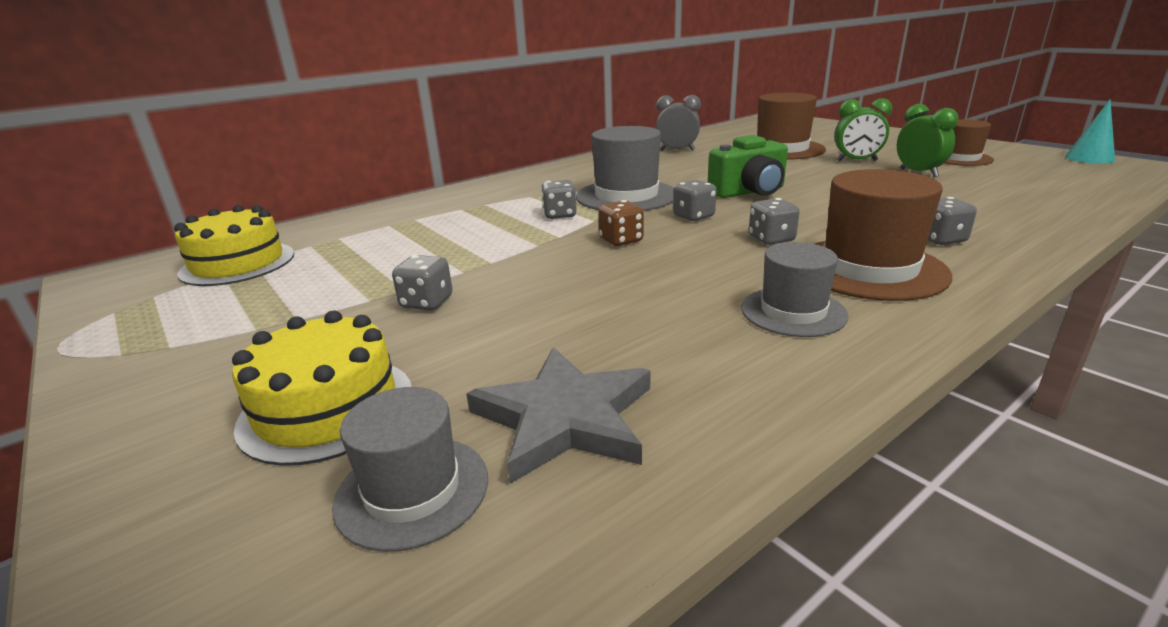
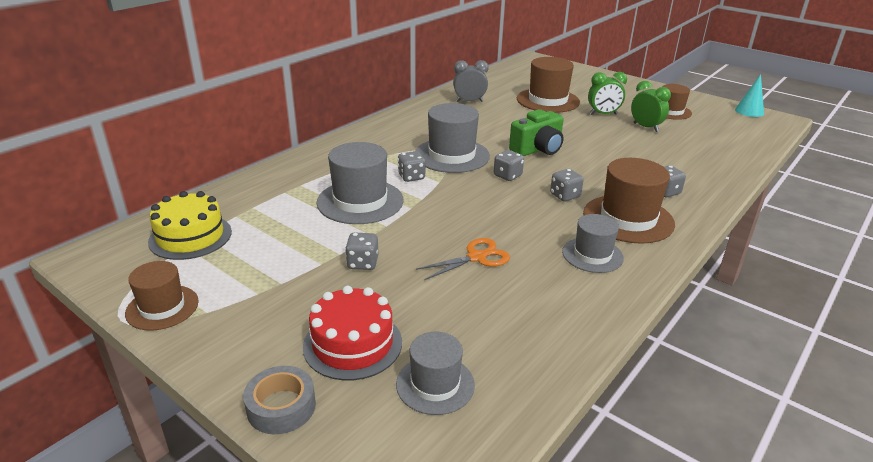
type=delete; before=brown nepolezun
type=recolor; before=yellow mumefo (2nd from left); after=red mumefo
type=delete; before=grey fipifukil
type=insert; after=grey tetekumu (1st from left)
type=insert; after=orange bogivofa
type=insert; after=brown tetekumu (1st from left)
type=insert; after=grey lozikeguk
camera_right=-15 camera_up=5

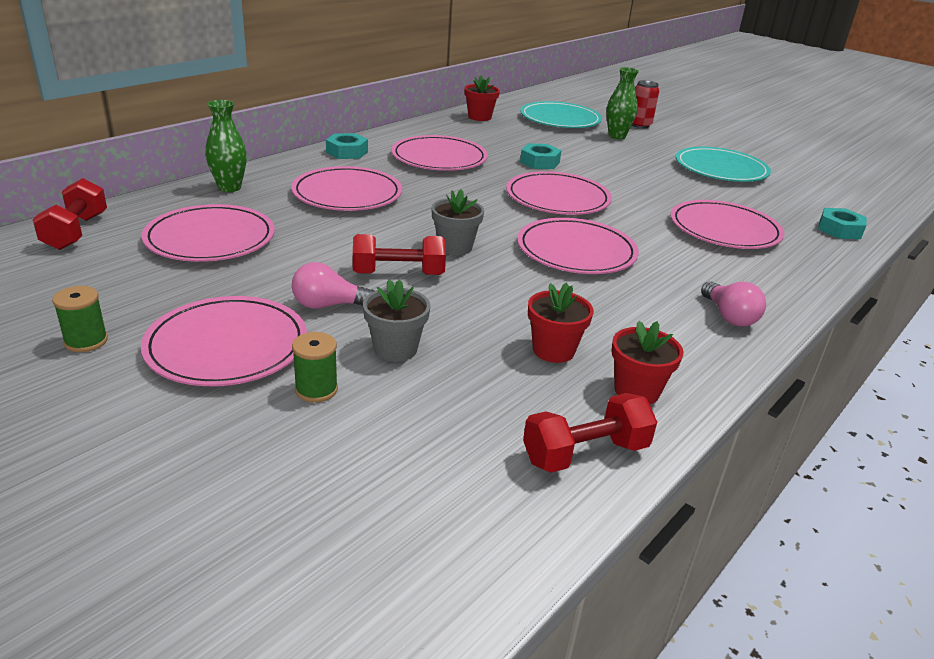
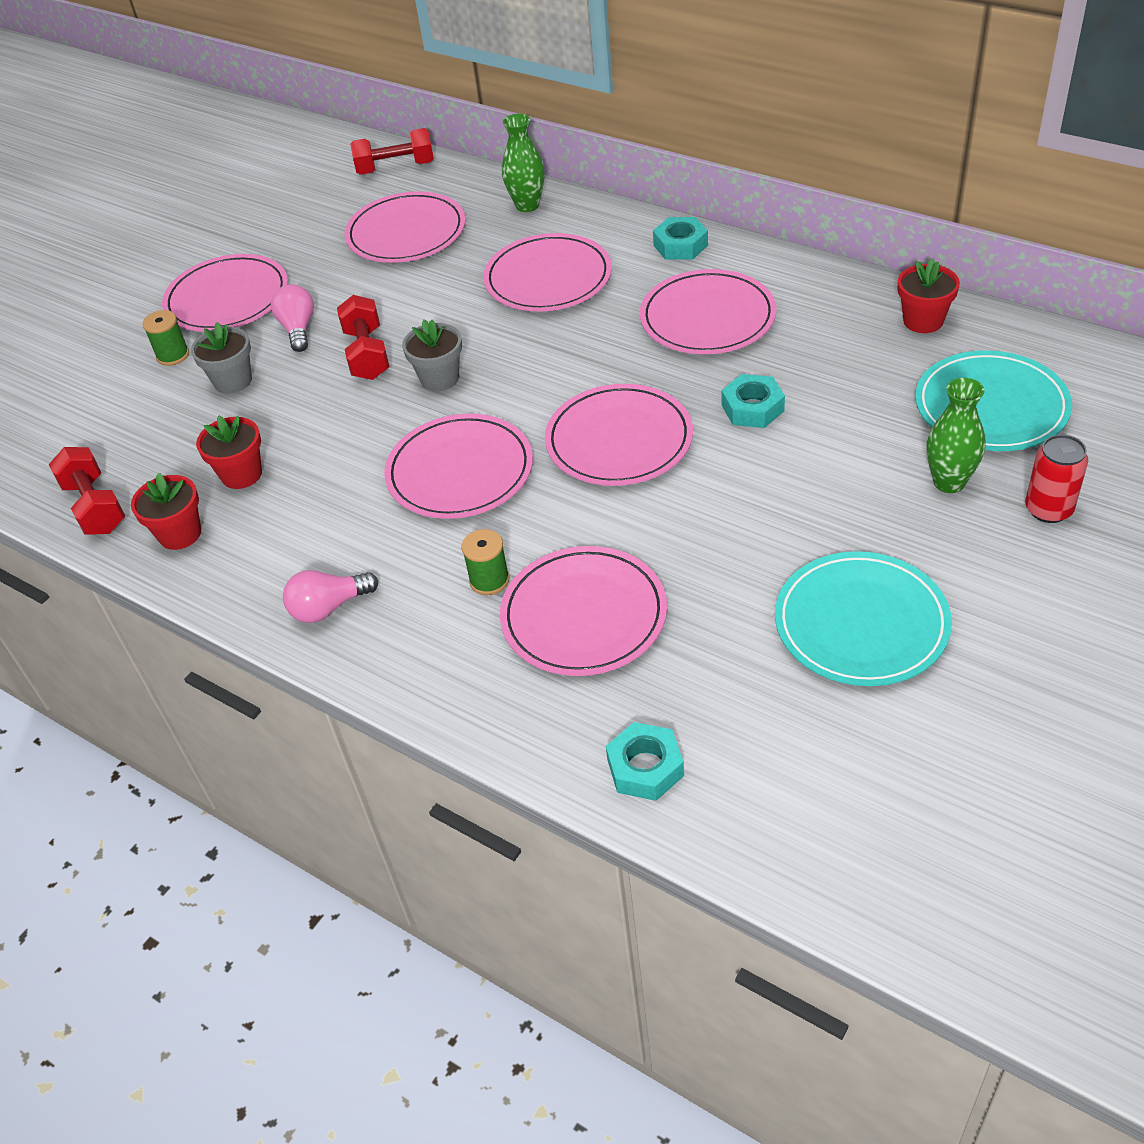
type=move; before=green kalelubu (1st from left in the first image); after=green kalelubu (2nd from left)
camera_right=90 camera_up=15

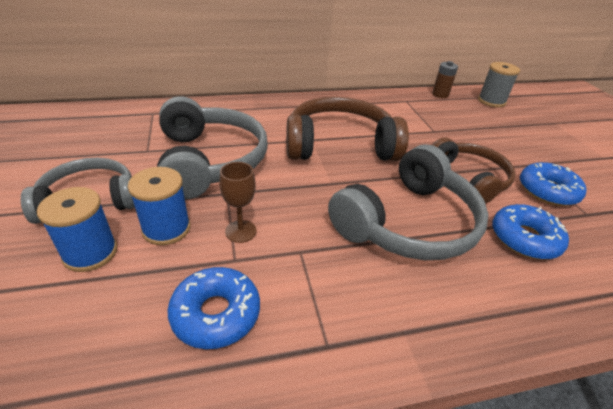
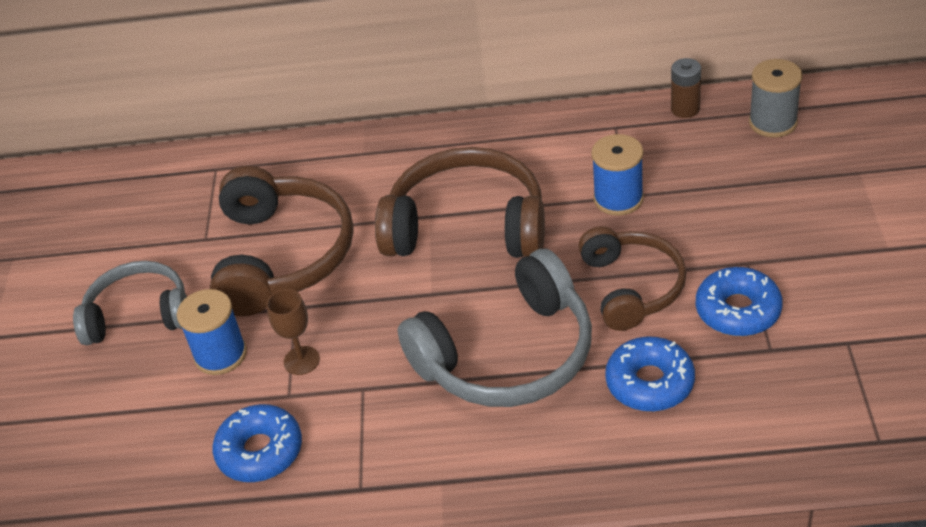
type=recolor; before=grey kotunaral (2nd from left); after=brown kotunaral (1st from left)
type=move; before=blue kalelubu (1st from left in the first image); after=blue kalelubu (2nd from left)
camera_right=20 camera_up=5

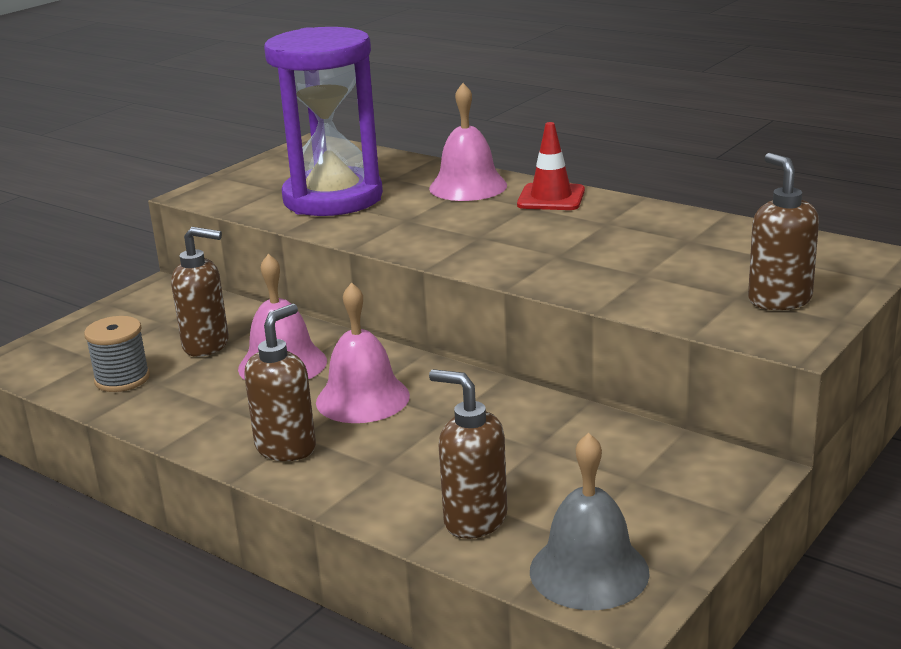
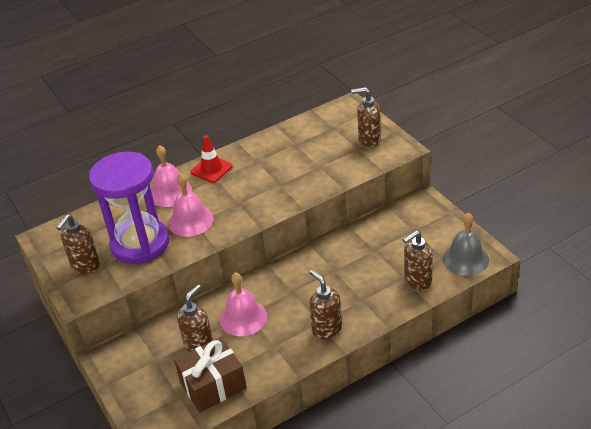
type=move; before=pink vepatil (2nd from left)
type=replace; before=grey kalelubu; after=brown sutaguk
type=insert; after=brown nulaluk (1st from left)
camera_right=-65 camera_up=15

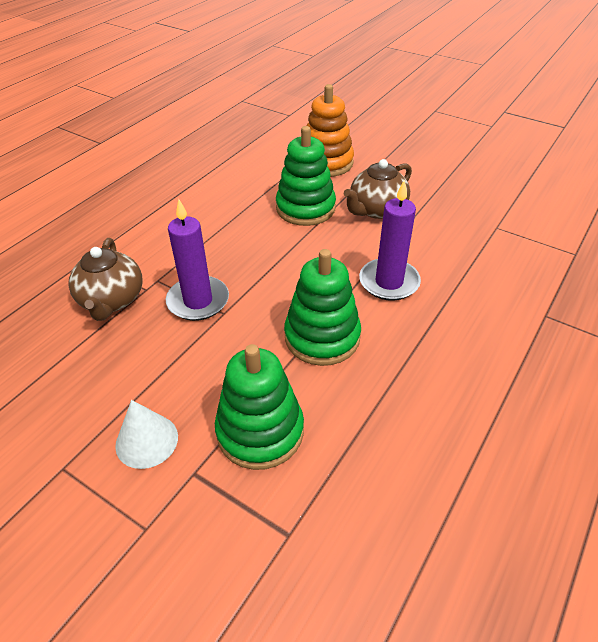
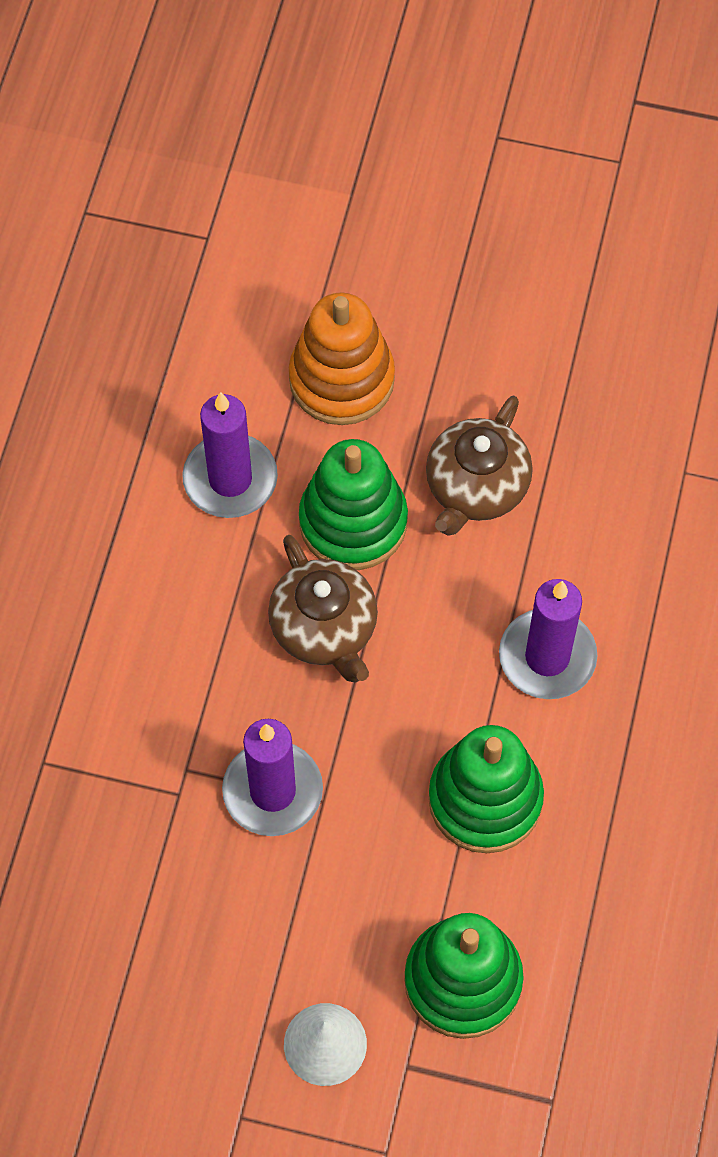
type=move; before=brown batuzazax (1st from left)
type=insert; after=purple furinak (1st from left)
camera_right=-20 camera_up=20

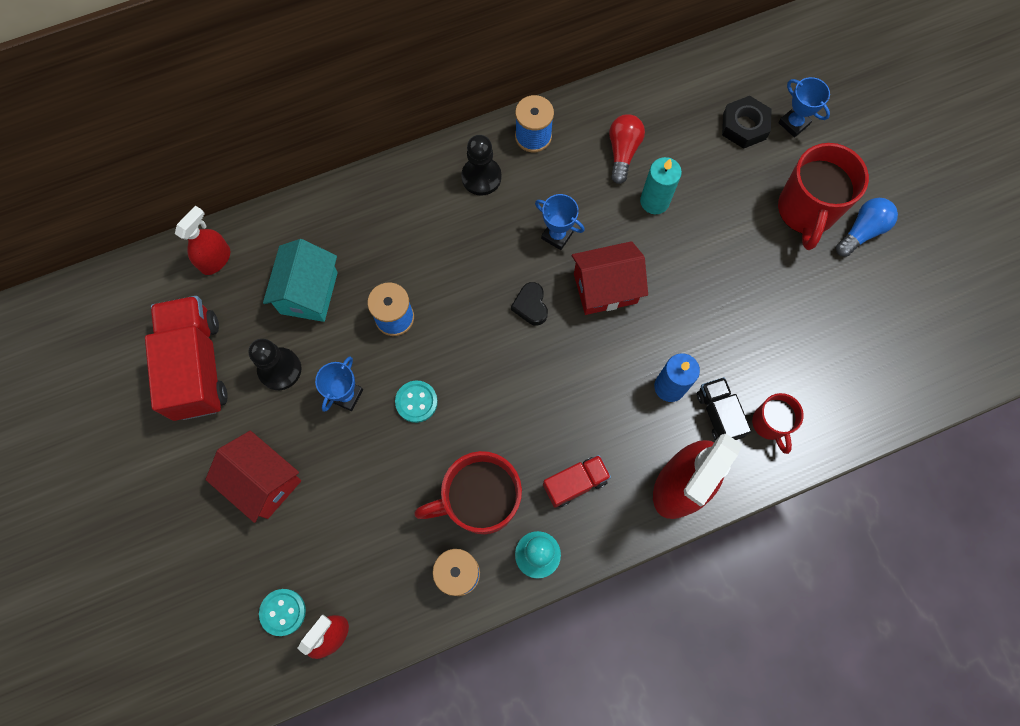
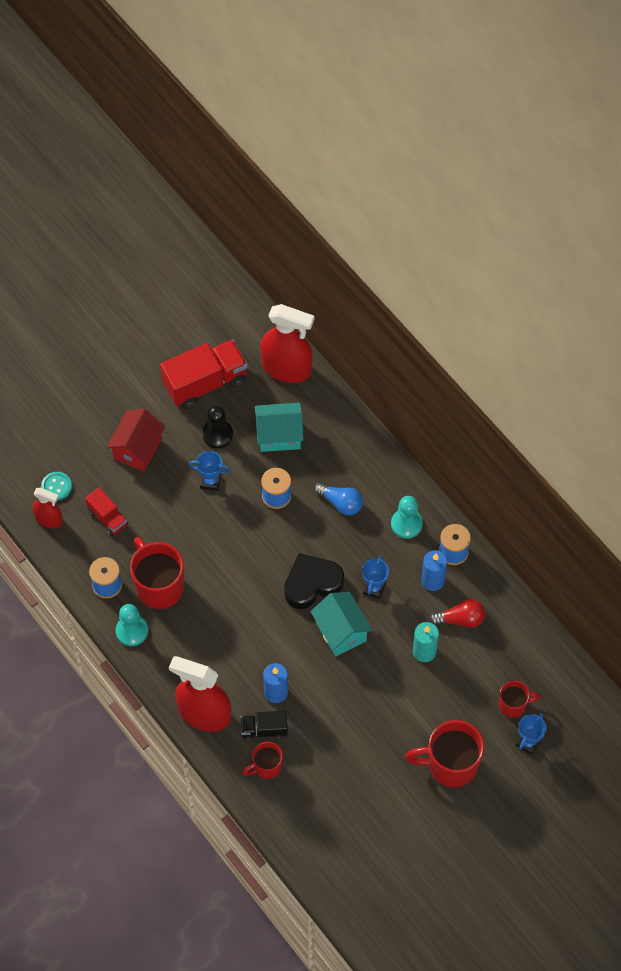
type=replace; before=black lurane; after=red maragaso (4th from left)
type=recolor; before=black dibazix (2nd from left); after=turquoise dibazix (2nd from left)
type=move; before=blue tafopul
type=resize; before=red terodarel (1st from left in the first image); scale=1.83
type=recolor; before=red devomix (2nd from left); after=turquoise devomix (2nd from left)
type=resize; before=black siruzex; scale=1.92
type=rotate; before=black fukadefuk; turn=-150
type=delete; before=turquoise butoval (2nd from left)
type=move; before=red fukadefuk (2nd from left in the first image); after=red fukadefuk (1st from left)
type=insert; after=blue furinak (2nd from left)
camera_right=75 camera_up=-10

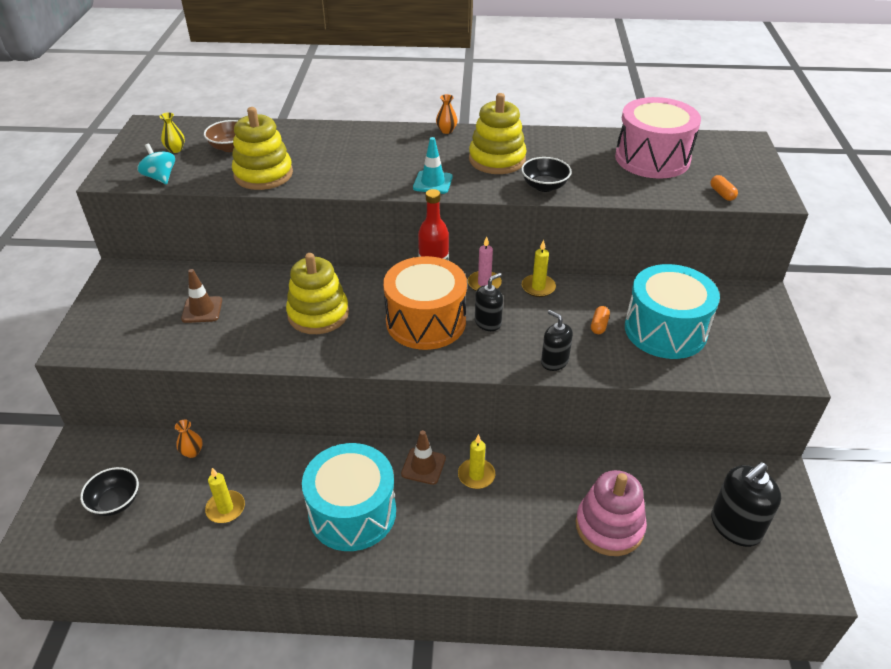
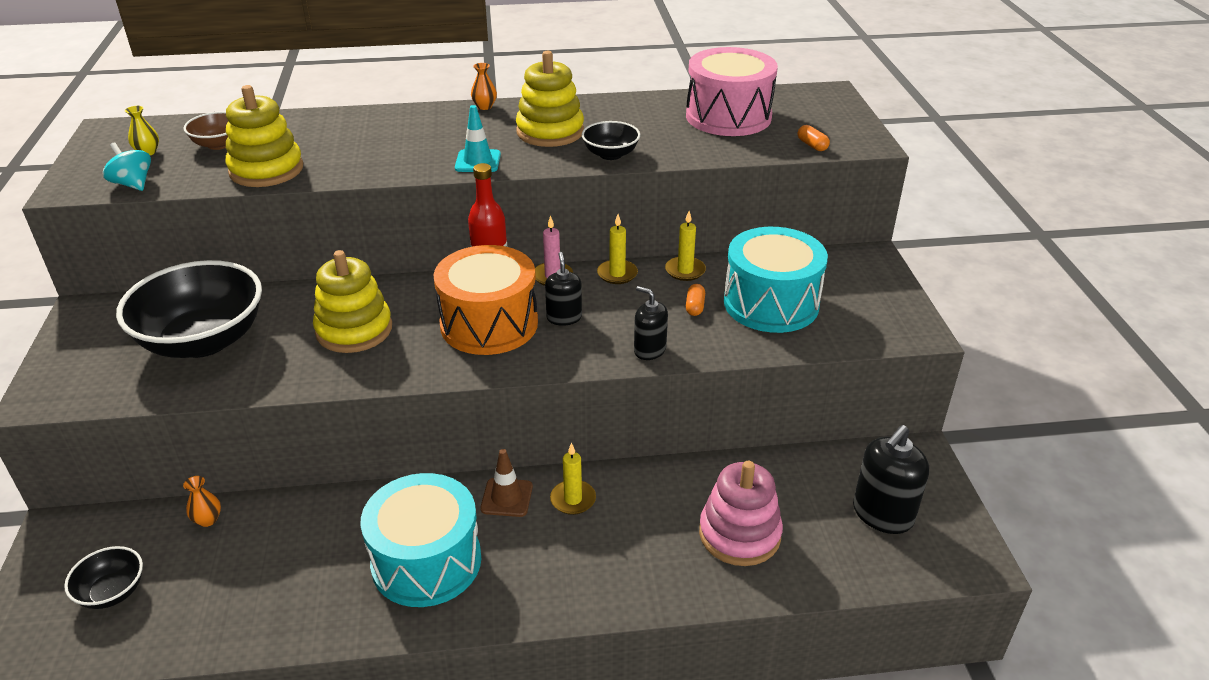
type=replace; before=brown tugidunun (1st from left); after=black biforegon (2nd from left)
type=rotate; before=black nulaluk (1st from left); turn=-45
type=move; before=yellow furinak (1st from left in the first image); after=yellow furinak (3rd from left)
camera_right=-10 camera_up=-5

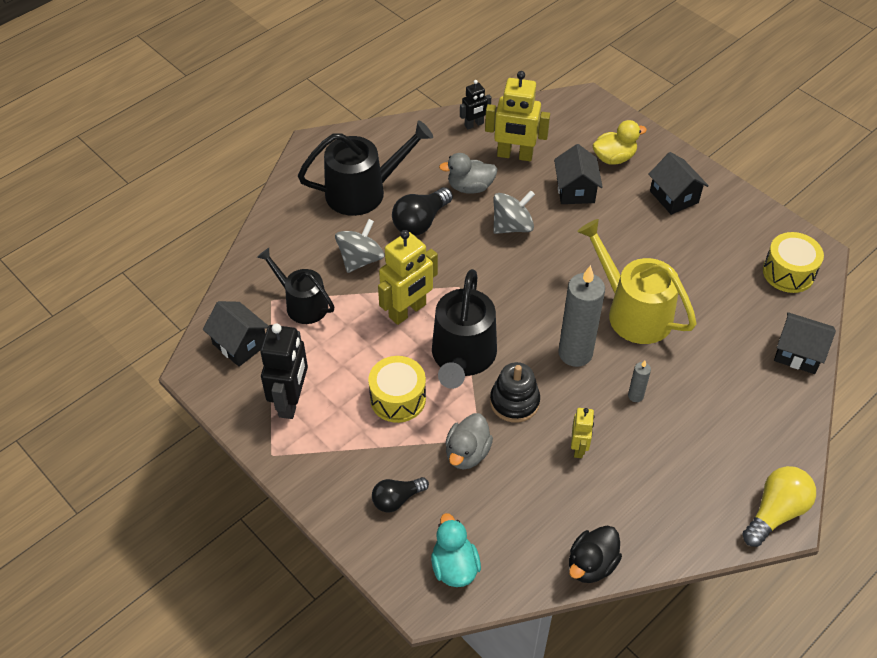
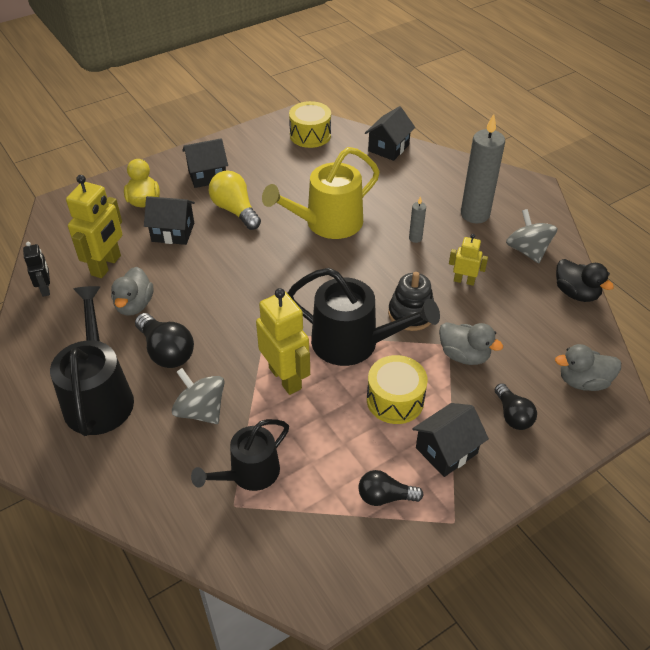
type=move; before=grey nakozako (2nd from left)
type=move; before=grey furinak (1st from left in the first image); after=grey furinak (2nd from left)
type=move; before=black devomix (1st from left in the first image); after=black devomix (4th from left)
type=replace; before=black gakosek (1st from left); after=black tafopul (2nd from left)
type=move; before=yellow tafopul
type=recolor; before=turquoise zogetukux; after=grey zogetukux (3rd from left)
camera_right=-80 camera_up=-5

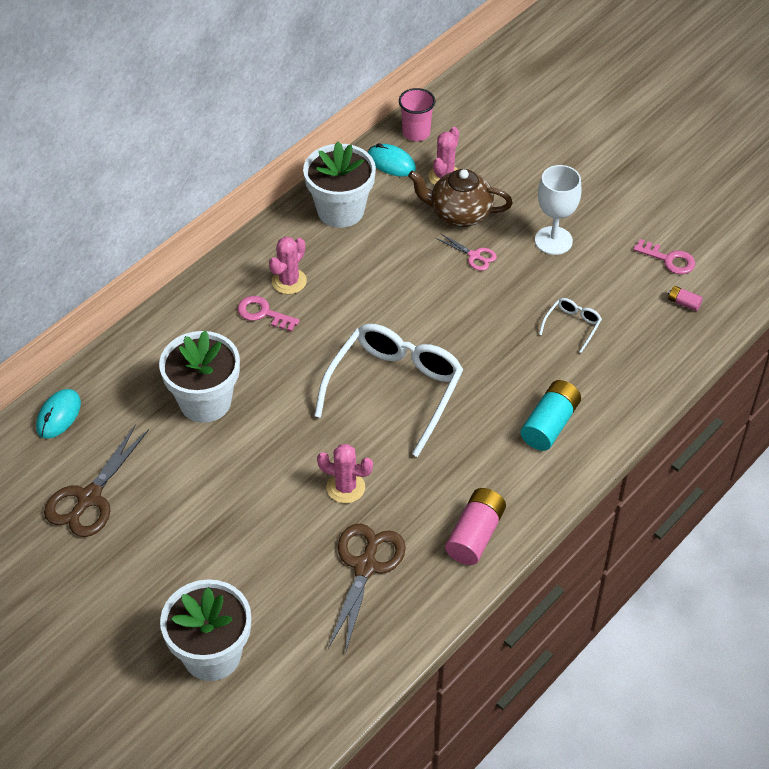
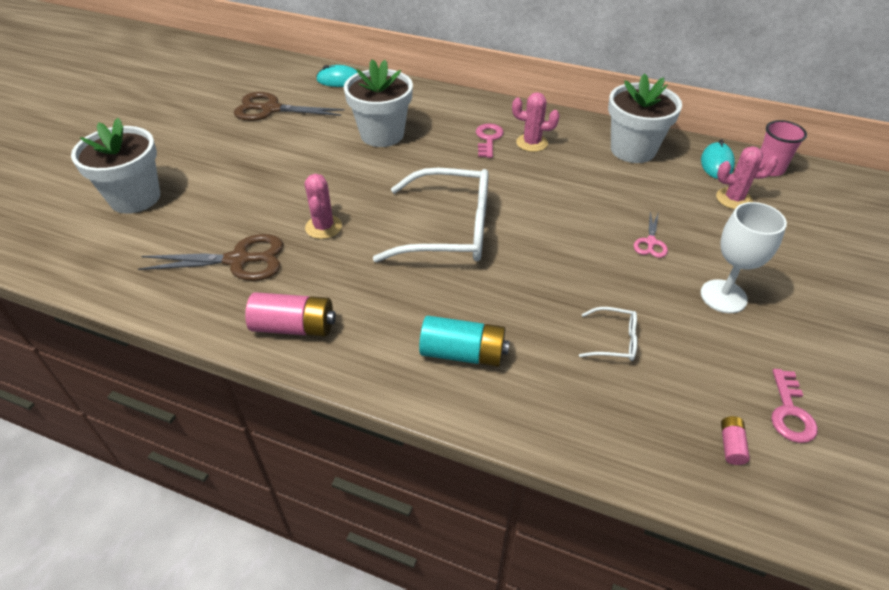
type=delete; before=brown batuzazax
camera_right=70 camera_up=-5

